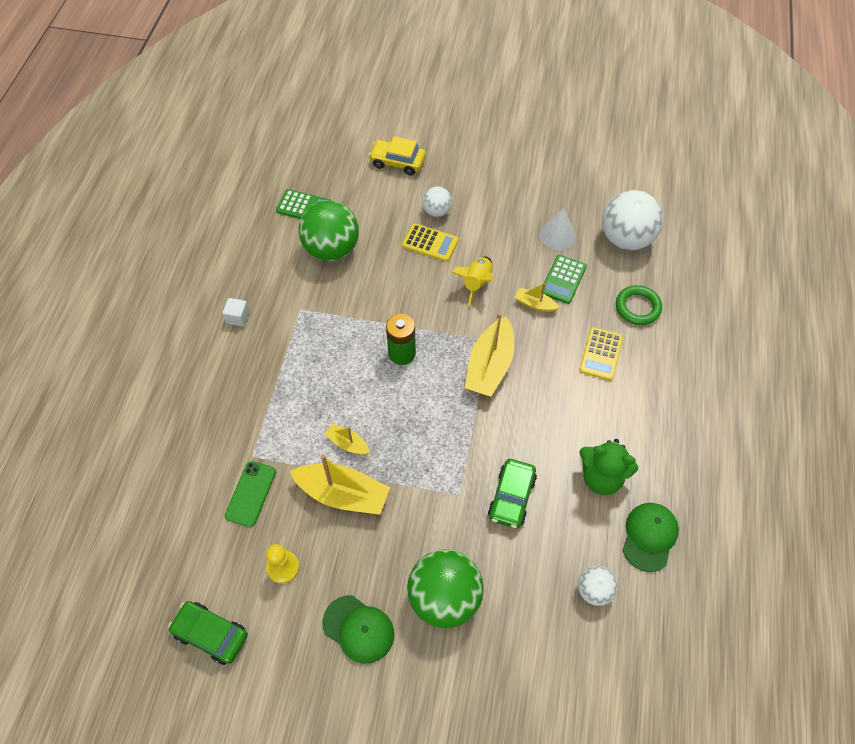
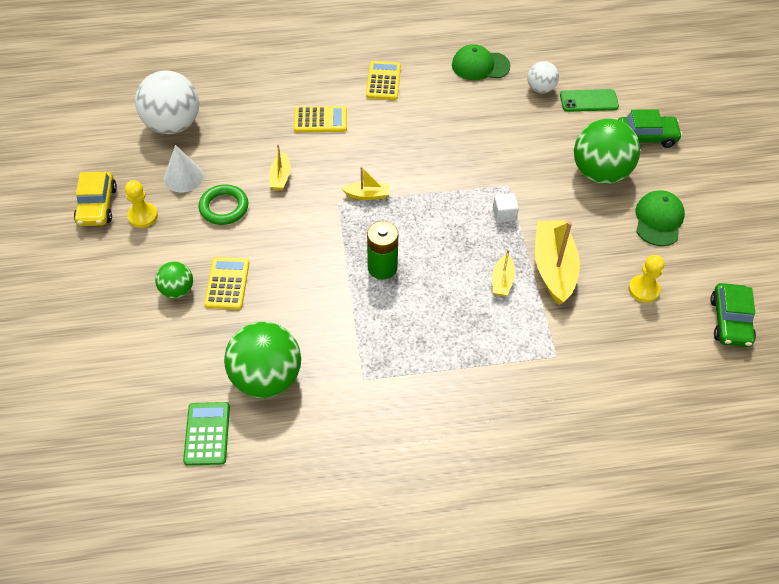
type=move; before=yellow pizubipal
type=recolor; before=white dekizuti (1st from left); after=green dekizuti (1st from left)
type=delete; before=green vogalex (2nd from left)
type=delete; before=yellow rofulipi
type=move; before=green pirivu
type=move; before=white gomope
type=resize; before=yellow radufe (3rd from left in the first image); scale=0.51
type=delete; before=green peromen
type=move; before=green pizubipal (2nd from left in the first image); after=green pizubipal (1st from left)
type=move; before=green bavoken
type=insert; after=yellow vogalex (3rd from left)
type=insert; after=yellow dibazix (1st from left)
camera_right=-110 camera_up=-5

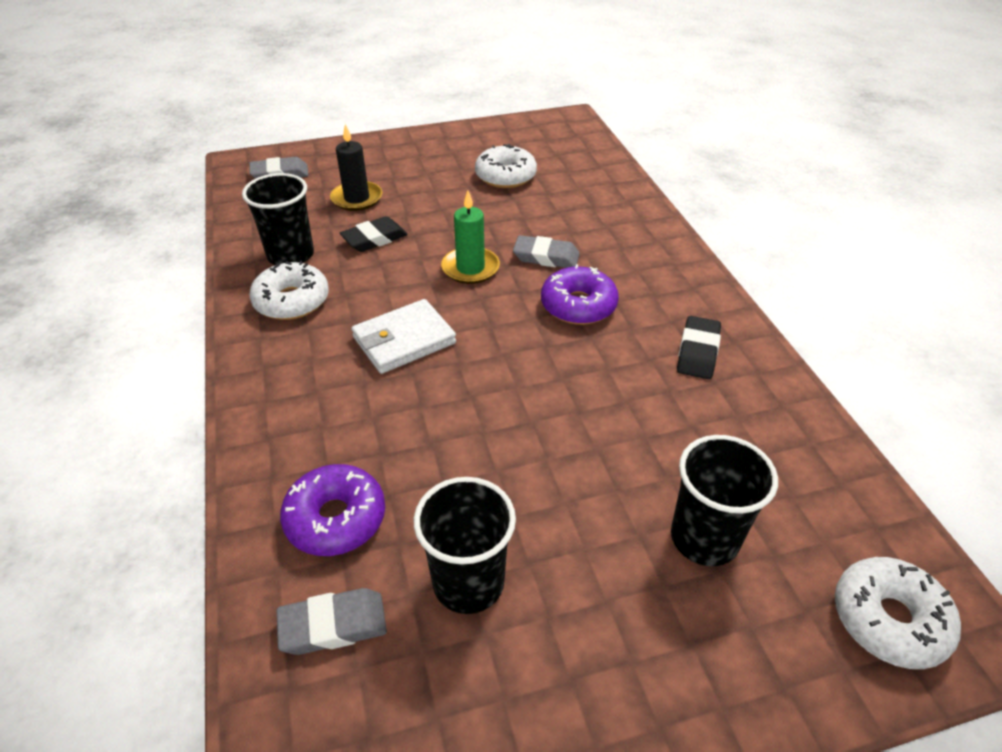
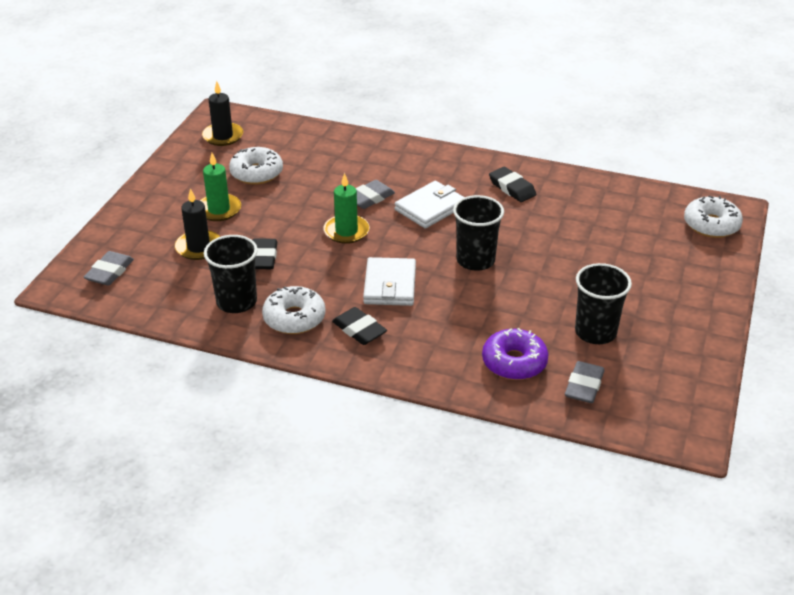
type=replace; before=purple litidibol (2nd from left); after=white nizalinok (2nd from left)
type=move; before=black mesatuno (3rd from left in the first image); after=black mesatuno (2nd from left)
type=insert; after=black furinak (2nd from left)
type=insert; after=green furinak (1st from left)
type=insert; after=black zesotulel (2nd from left)
camera_right=-55 camera_up=-5

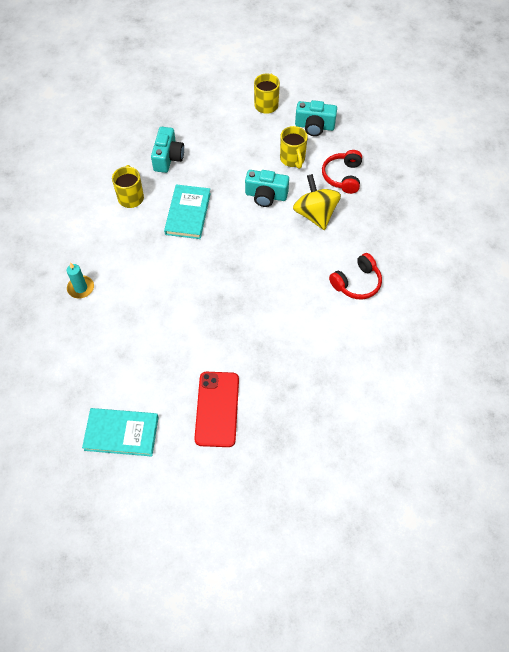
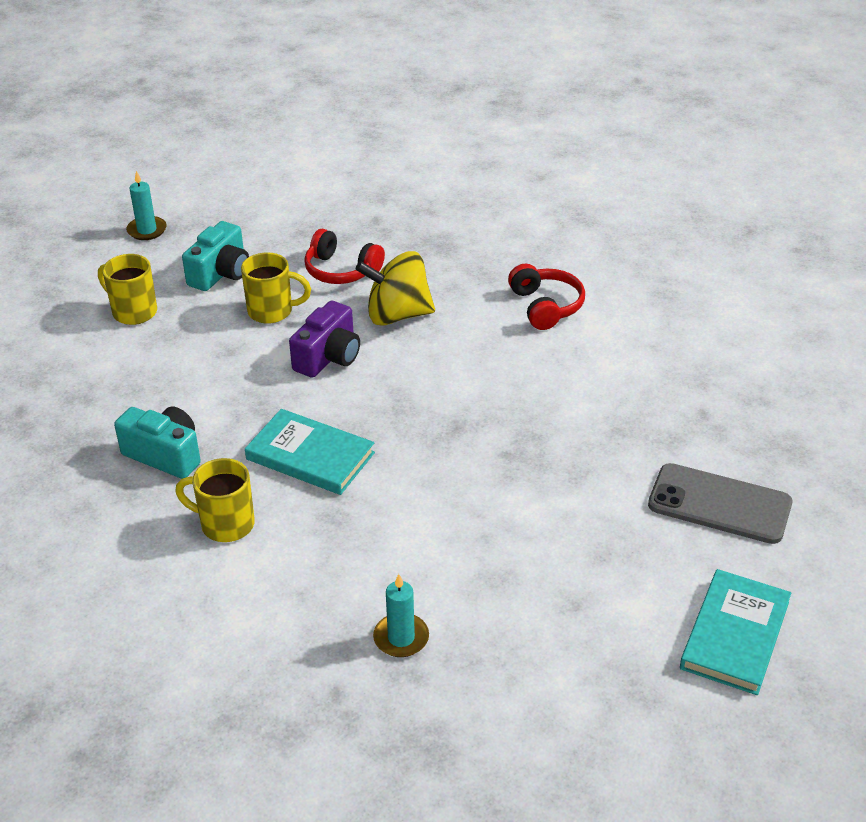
type=recolor; before=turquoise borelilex (2nd from left); after=purple borelilex
type=recolor; before=red bavoken; after=grey bavoken
type=insert; after=turquoise furinak (1st from left)
camera_right=-70 camera_up=-20

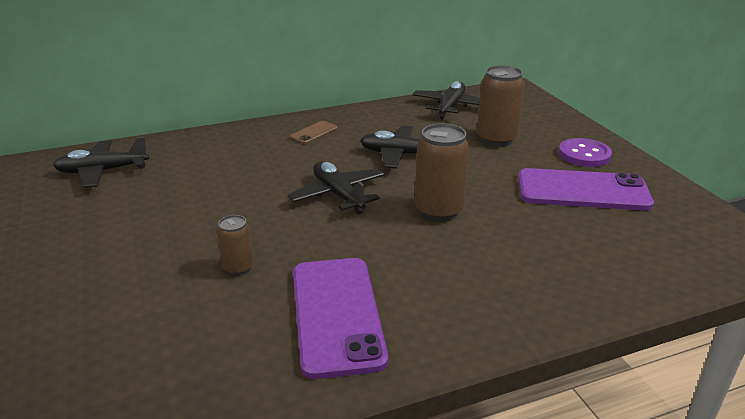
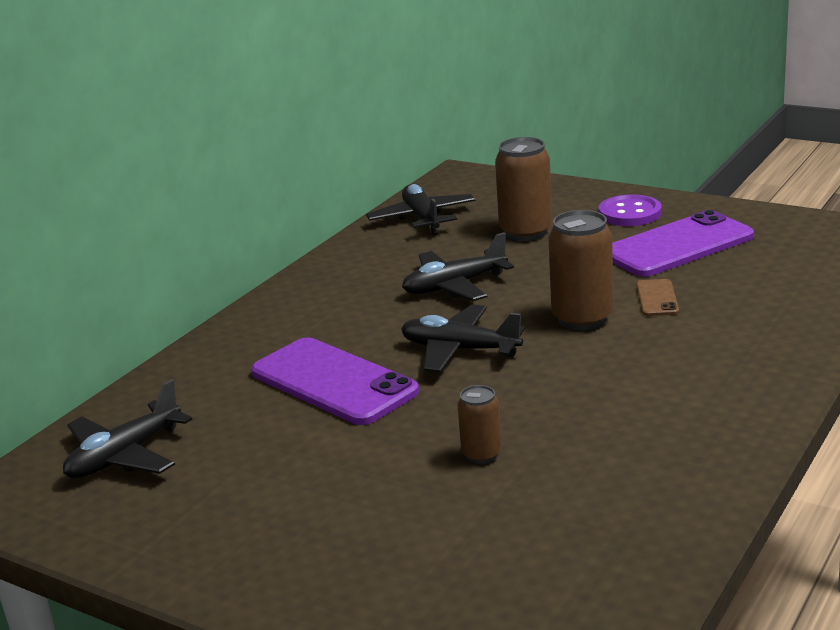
type=move; before=brown bavoken
type=move; before=purple bavoken (1st from left)
camera_right=-35 camera_up=-5

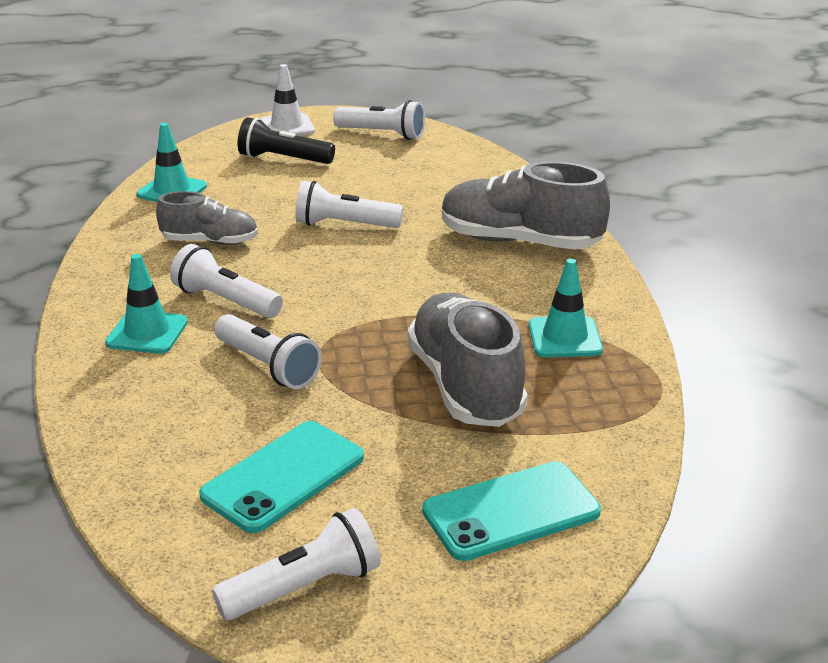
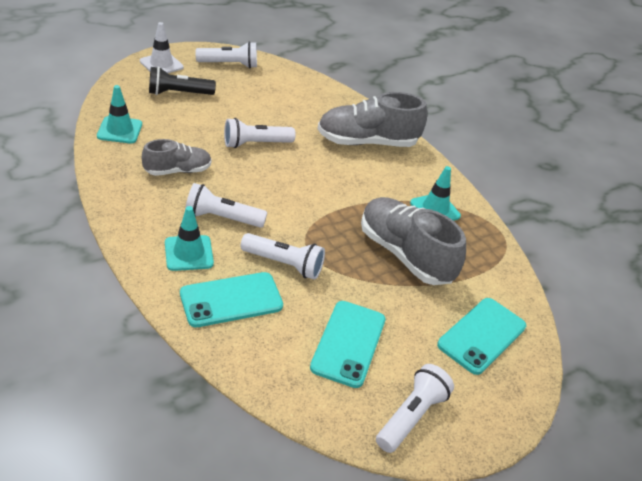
type=insert; after=turquoise bavoken (1st from left)
camera_right=-30 camera_up=10

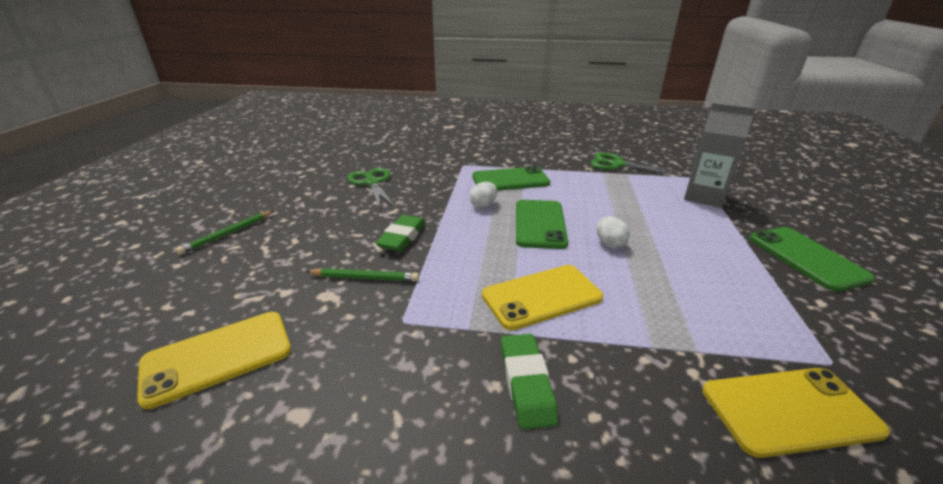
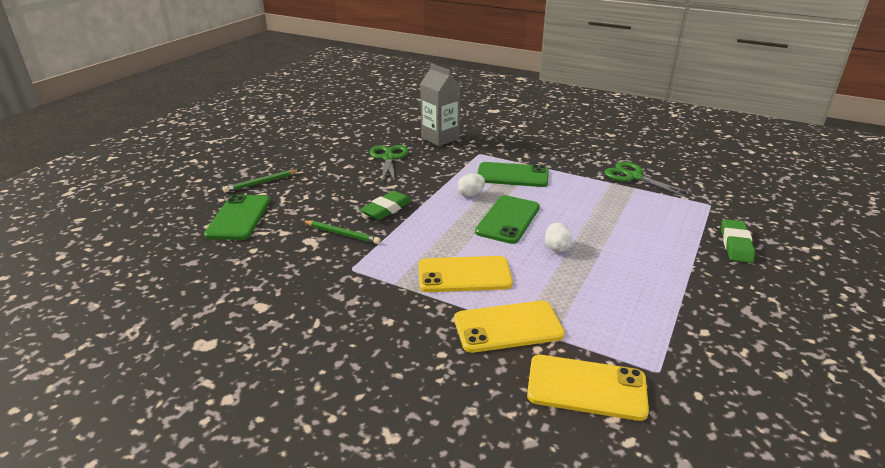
type=move; before=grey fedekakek
type=move; before=green bavoken (3rd from left in the first image); after=green bavoken (1st from left)
type=move; before=yellow bavoken (1st from left in the first image); after=yellow bavoken (2nd from left)
type=move; before=green zesotulel (2nd from left)
camera_right=20 camera_up=0

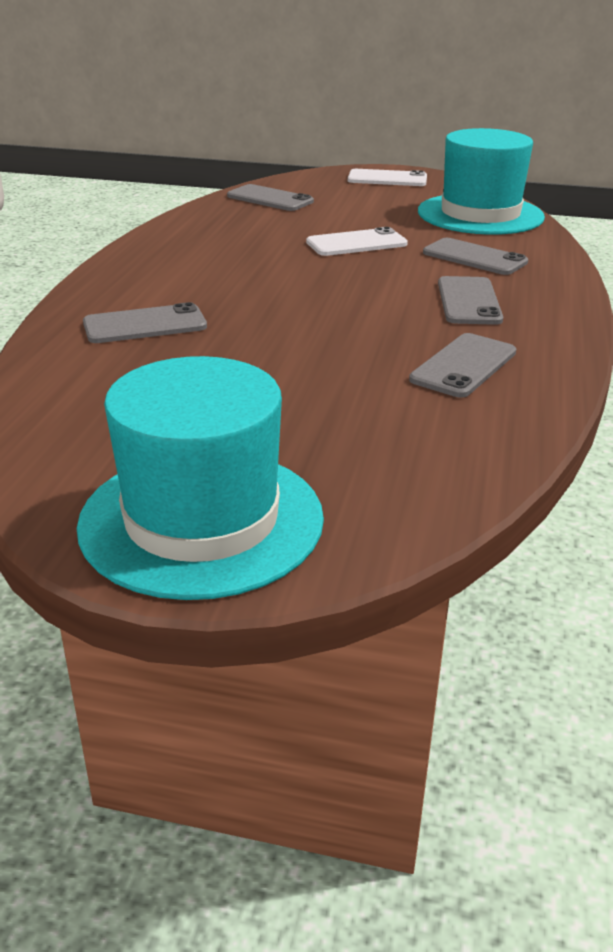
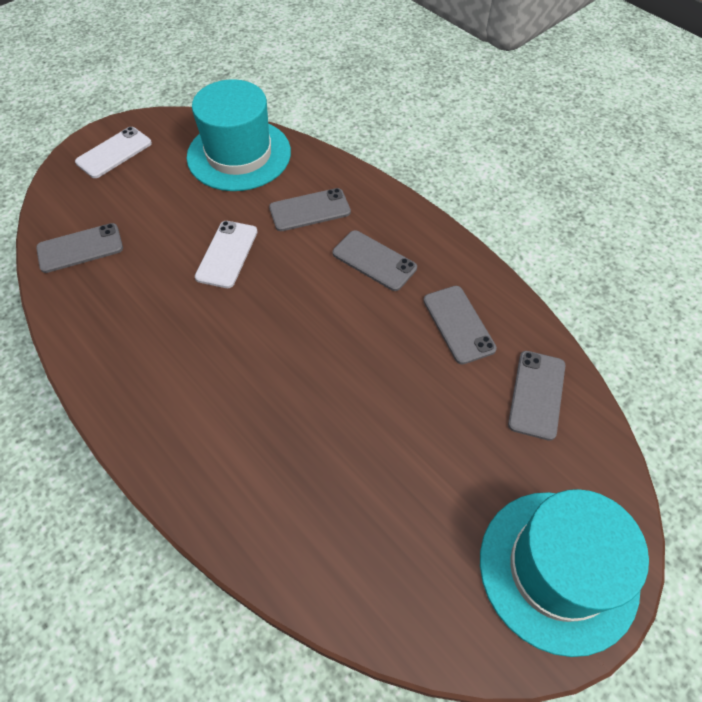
type=move; before=grey bavoken (1st from left in the first image); after=grey bavoken (5th from left)
camera_right=-55 camera_up=25

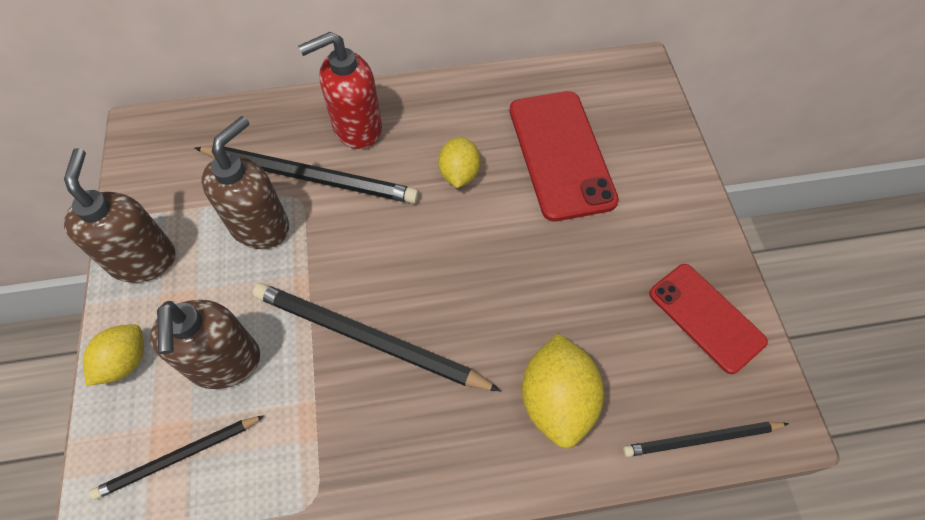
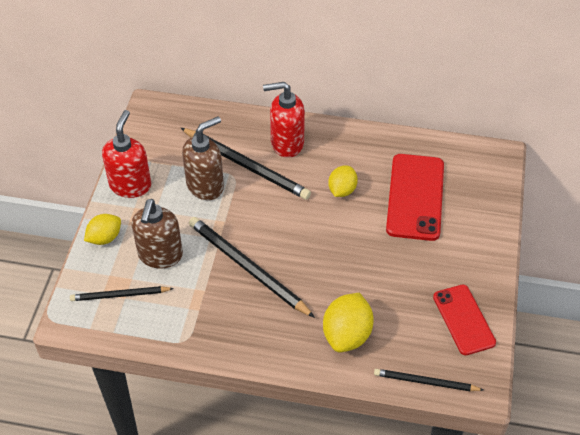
type=recolor; before=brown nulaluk (1st from left); after=red nulaluk (1st from left)
camera_right=20 camera_up=-10

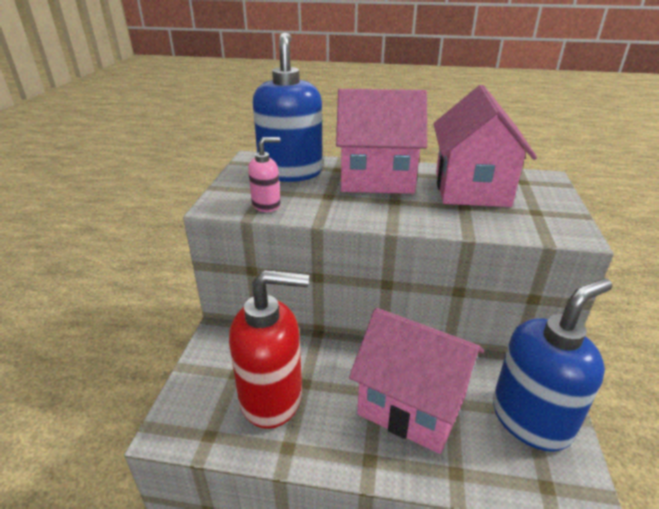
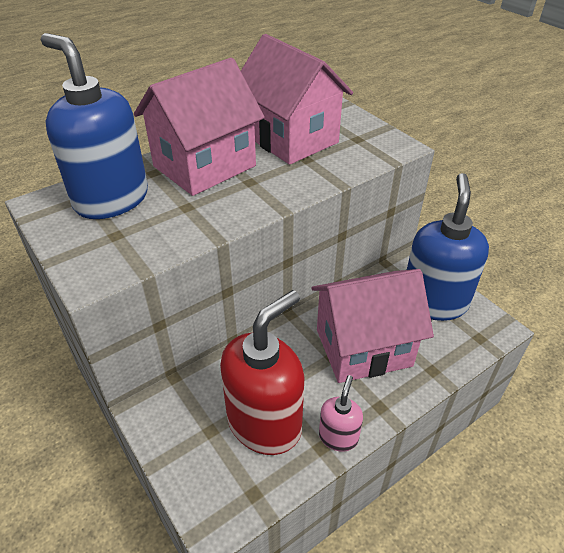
type=move; before=pink nulaluk
camera_right=-45 camera_up=10

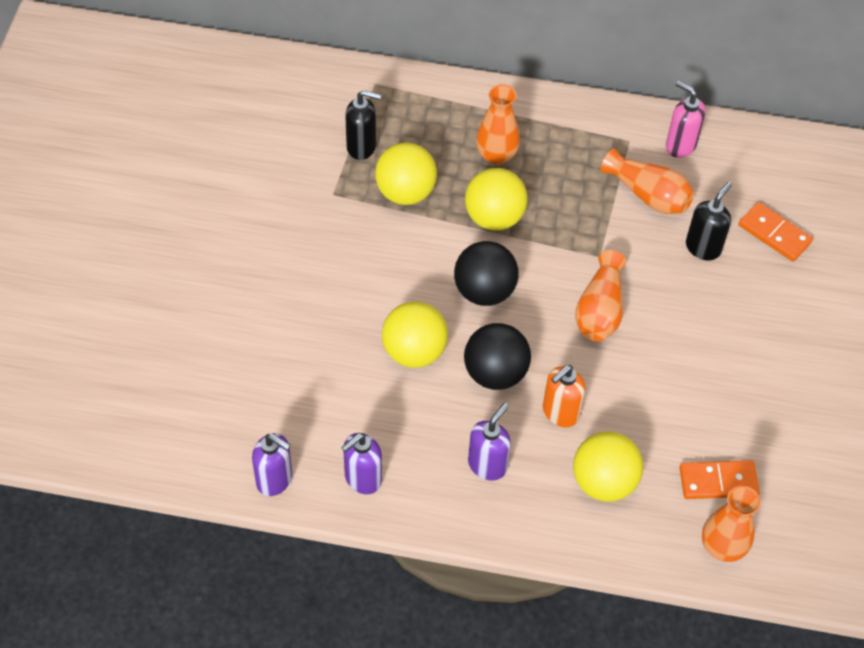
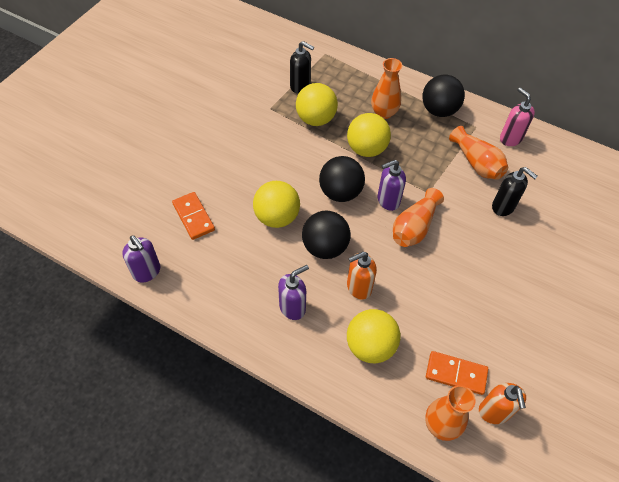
type=rotate; before=black nulaluk (2nd from left); turn=75
type=move; before=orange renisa (2nd from left in the first image); after=orange renisa (1st from left)
type=move; before=purple nulaluk (2nd from left in the first image); after=purple nulaluk (3rd from left)
type=insert; after=black dekizuti (3rd from left)
type=insert; after=orange nulaluk (2nd from left)
camera_right=20 camera_up=0

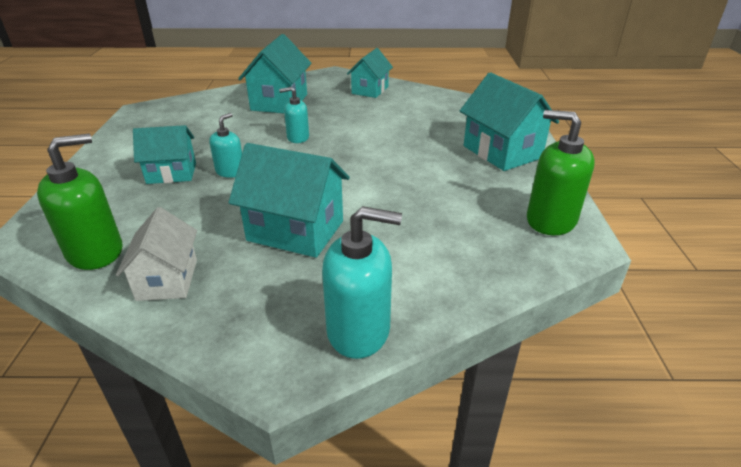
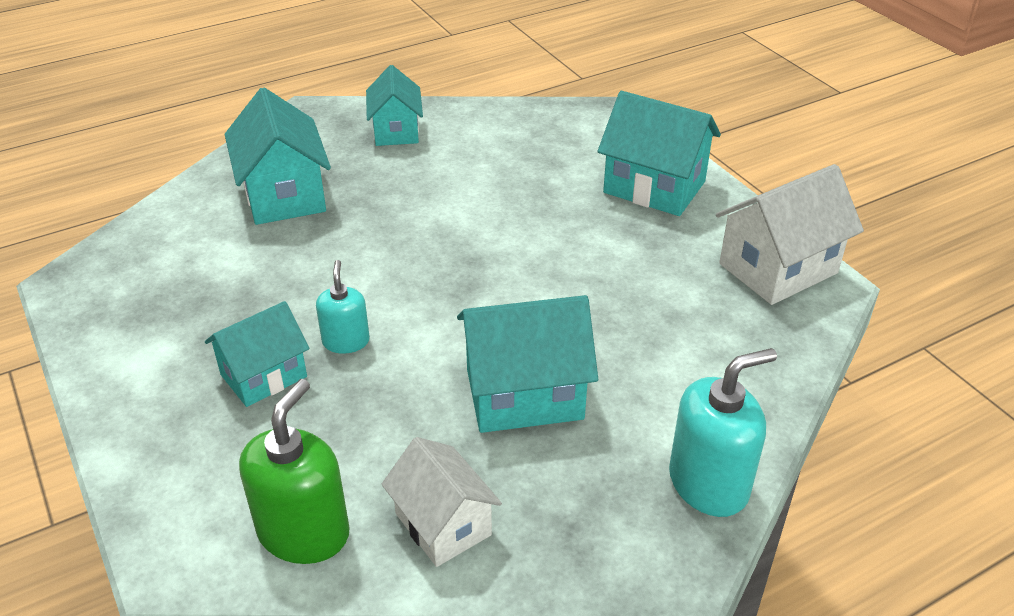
type=delete; before=turquoise nulaluk (2nd from left)
type=replace; before=green nulaluk (2nd from left); after=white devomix (2nd from left)
camera_right=-30 camera_up=5

